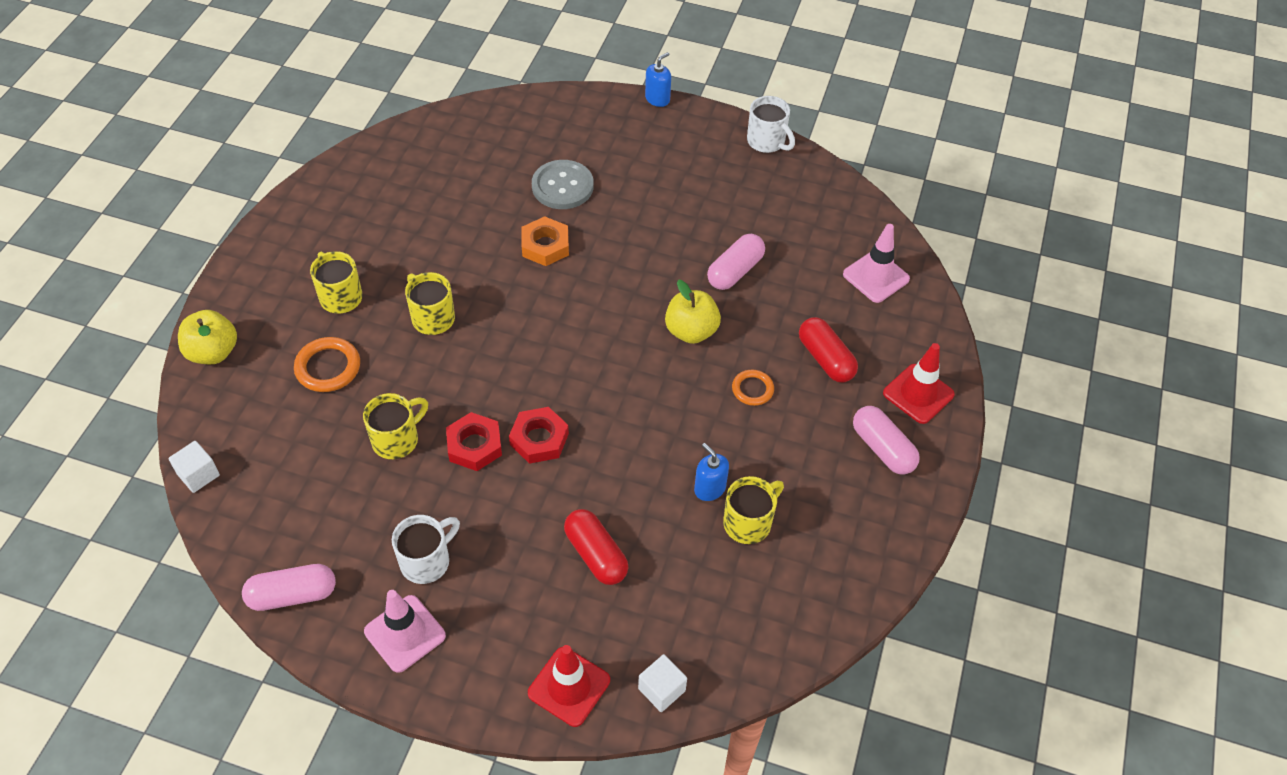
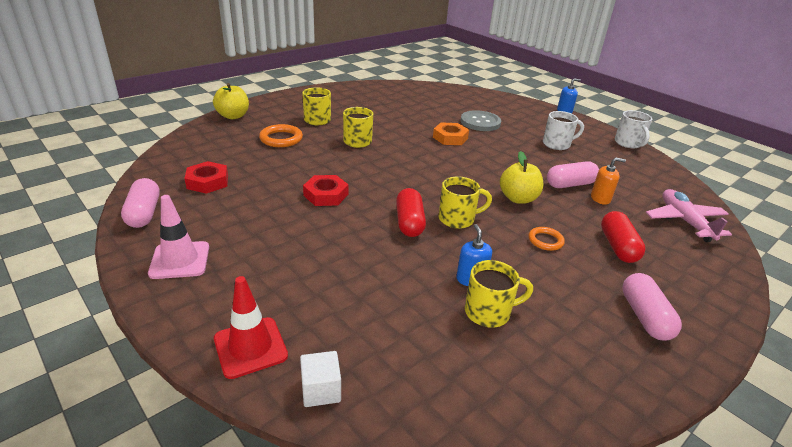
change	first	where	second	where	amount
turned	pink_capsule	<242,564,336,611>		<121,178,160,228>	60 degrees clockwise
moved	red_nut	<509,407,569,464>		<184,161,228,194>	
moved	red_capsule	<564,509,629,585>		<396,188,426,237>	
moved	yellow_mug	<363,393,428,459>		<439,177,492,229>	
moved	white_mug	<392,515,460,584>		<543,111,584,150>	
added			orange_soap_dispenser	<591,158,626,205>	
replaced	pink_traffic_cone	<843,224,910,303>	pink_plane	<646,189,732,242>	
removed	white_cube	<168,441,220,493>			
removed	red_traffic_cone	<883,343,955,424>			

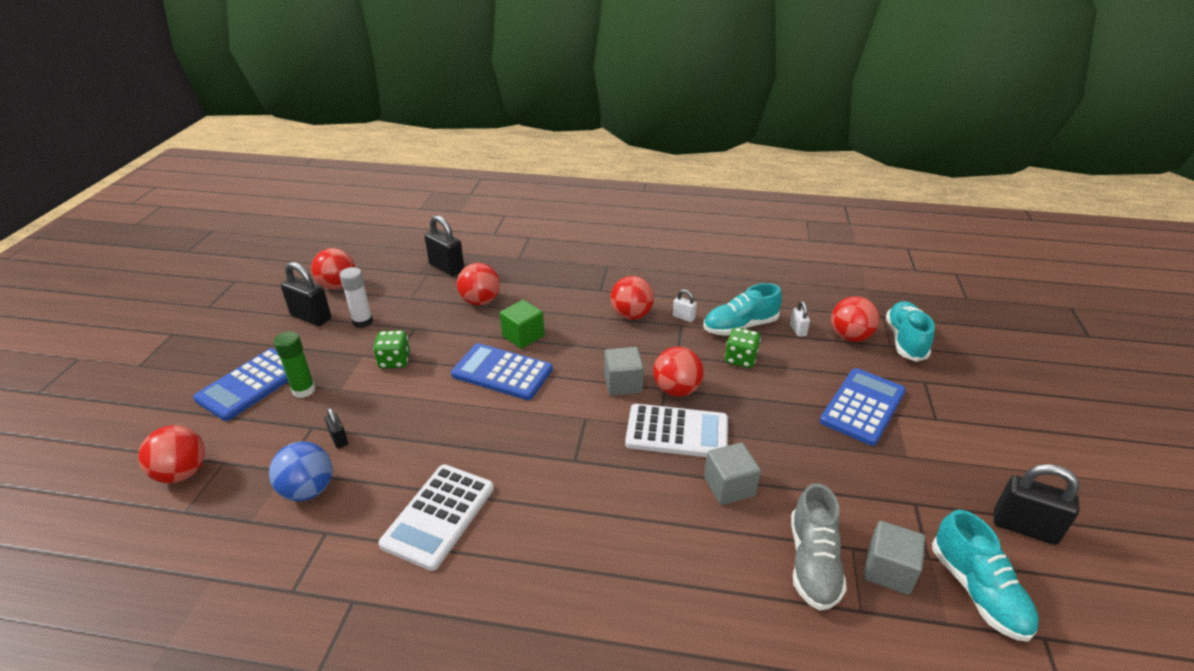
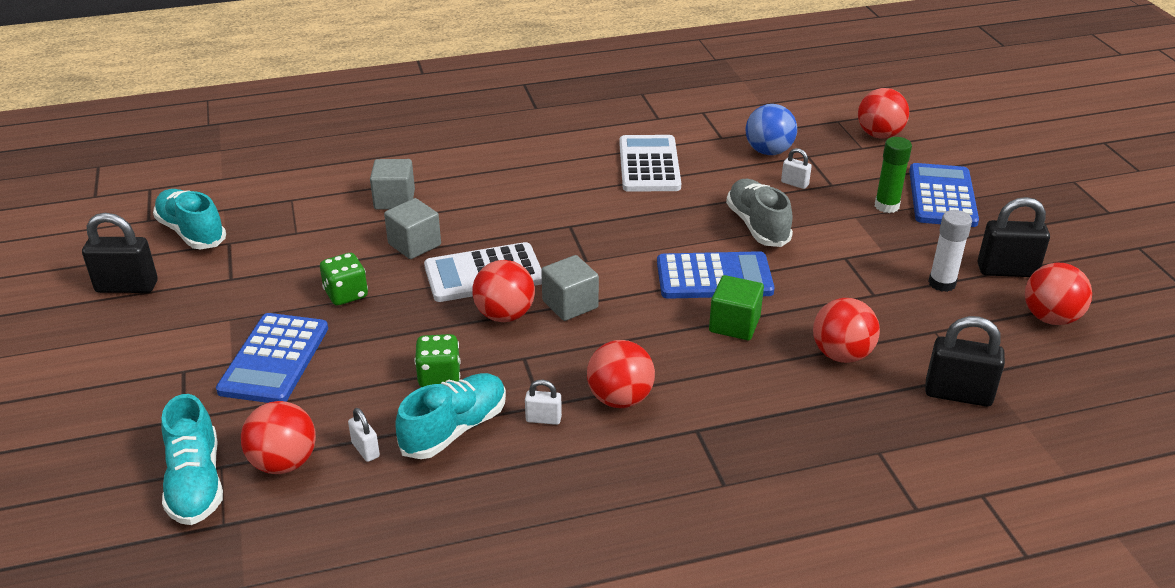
change	first	where	second	where	amount
moved	green_dice	<373,330,410,368>		<320,253,368,305>	
moved	grey_cube	<864,521,925,595>		<370,159,415,210>	
moved	grey_shoe	<791,483,847,610>		<726,179,793,247>	
recoloured	black_padlock	<325,408,348,449>	white_padlock	<781,148,812,189>	

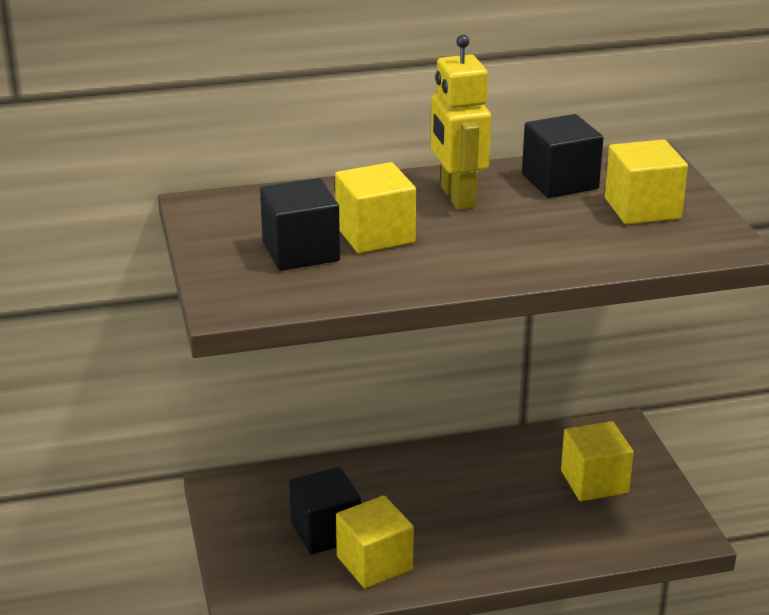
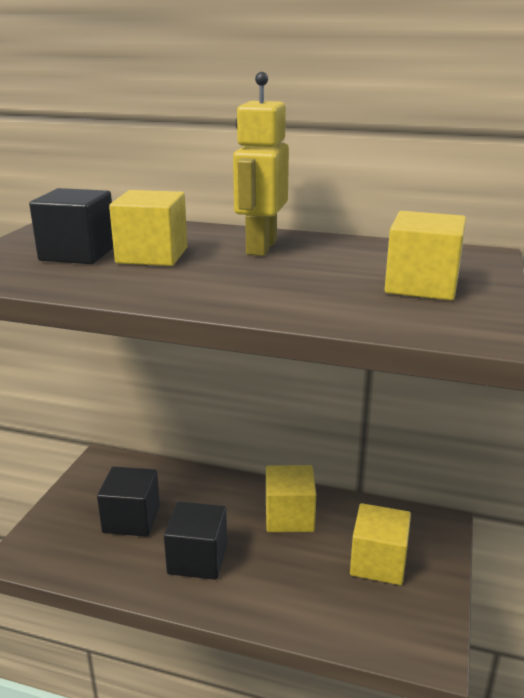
change	first	where	second	where	amount
moved	black_cube	<522,114,603,198>		<164,501,227,580>	
moved	yellow_cube	<336,495,414,588>		<266,465,316,532>	

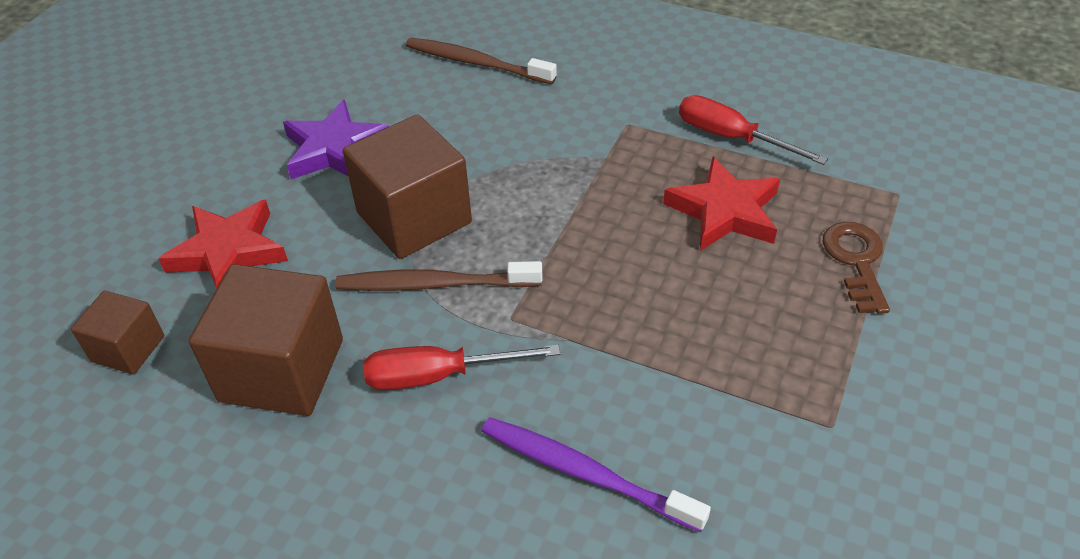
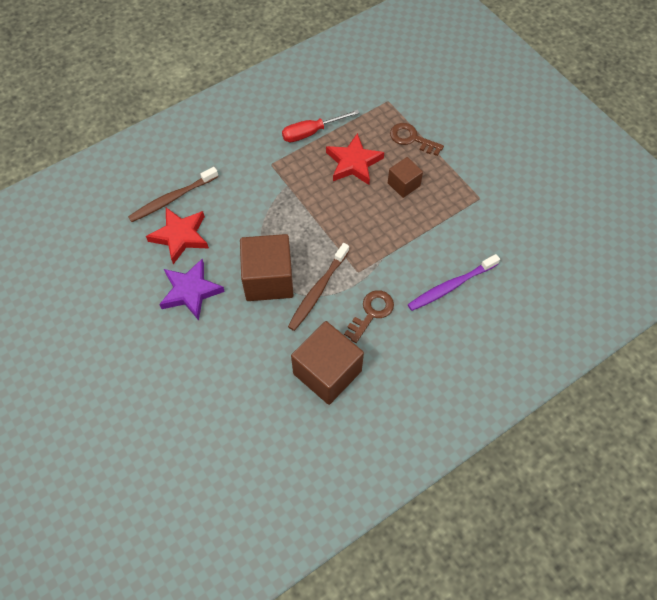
change	first	where	second	where	amount
moved	red_star	<158,199,288,288>		<146,208,209,264>	
replaced	red_screwdriver	<363,345,560,390>	brown_key	<344,290,394,343>	
moved	brown_cube	<71,290,164,374>		<388,157,423,198>	

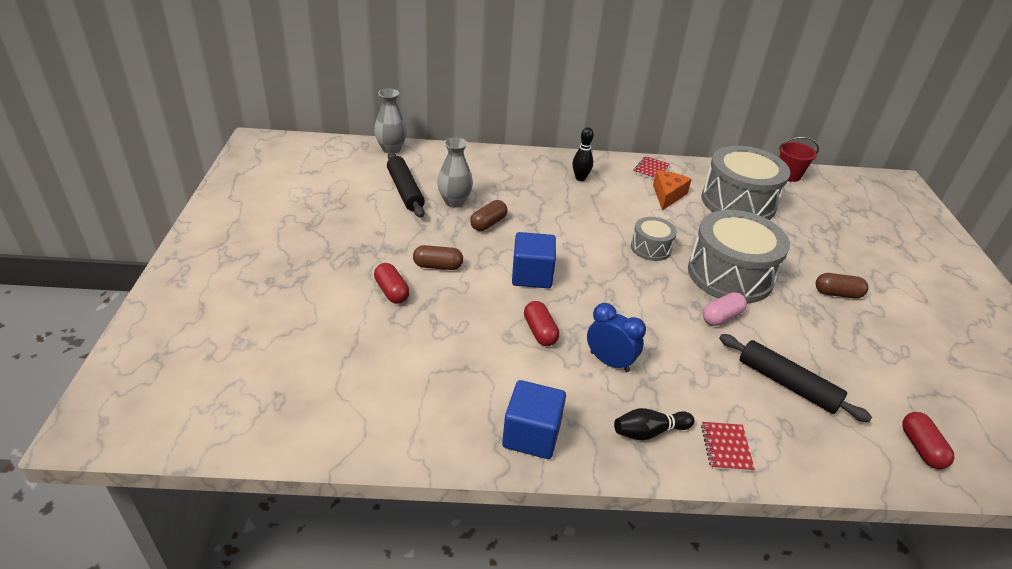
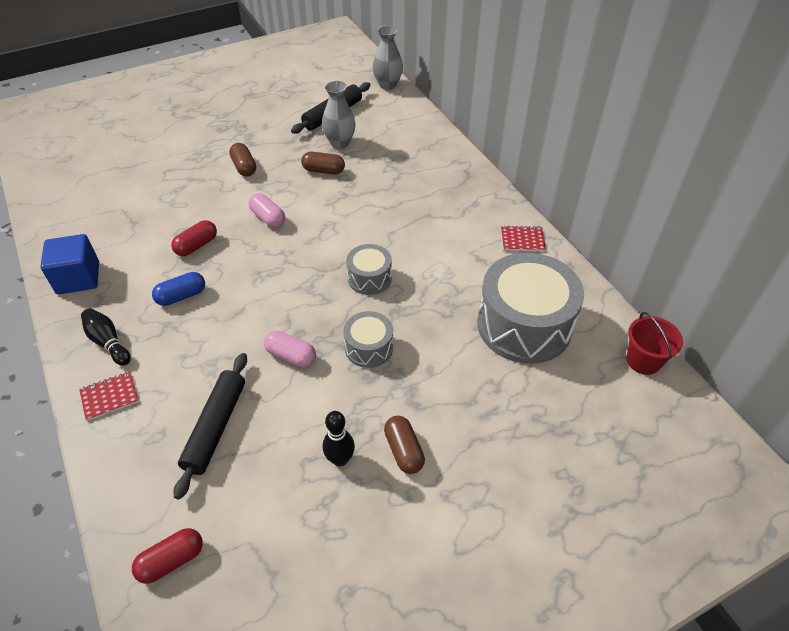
change	first	where	second	where	amount
replaced	blue_clock	<587,303,646,372>	blue_capsule	<152,272,205,306>	
replaced	blue_cube	<512,232,556,288>	pink_capsule	<249,193,285,228>	
moved	black_bowling_pin	<573,127,594,181>		<323,411,355,466>	
resized	grey_drum	<688,210,790,303>		<343,311,393,368>	x0.50
removed	red_capsule	<374,263,409,304>			
removed	orange_cheese	<653,170,692,210>			

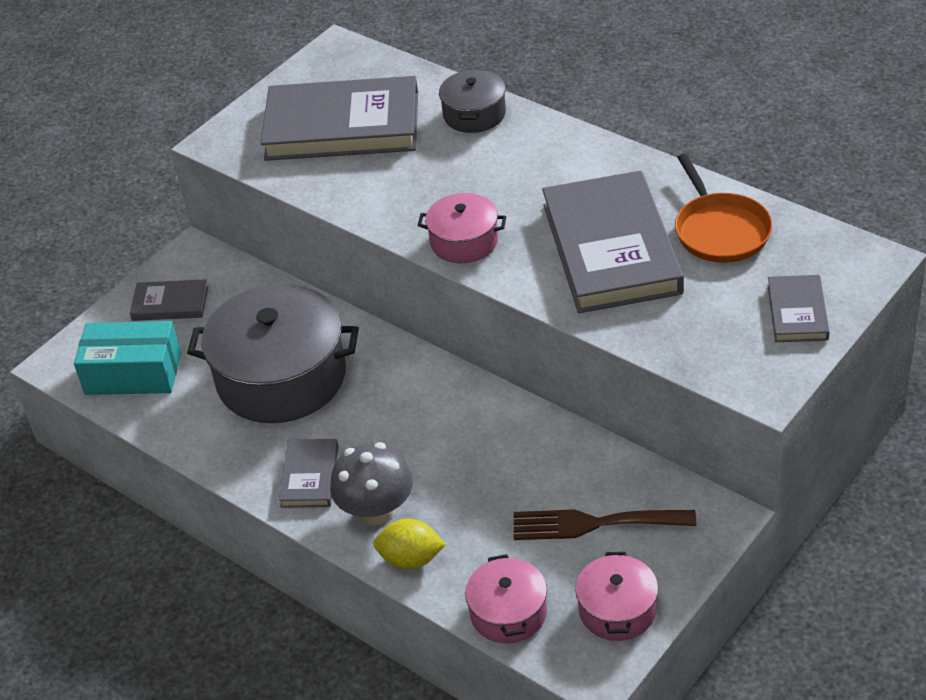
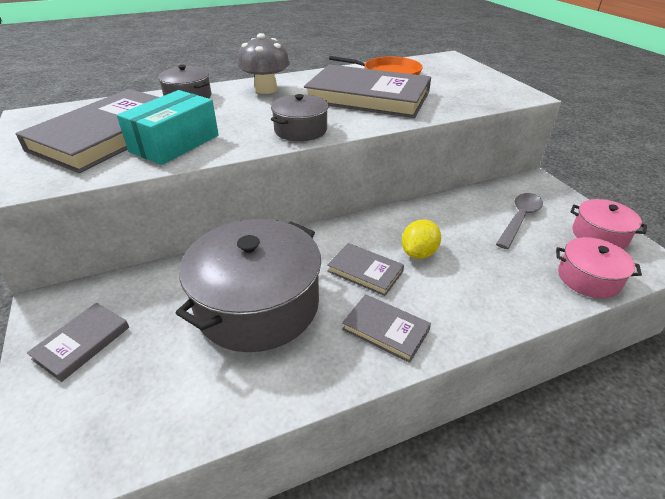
change	first	where	second	where	amount
moved	turquoise_box	<74,321,181,395>		<117,90,219,165>	
moved	grey_mushroom	<330,442,413,526>		<237,33,290,94>	
recoloured	pink_pot	<418,193,506,263>	grey_pot	<271,94,328,141>	
moved	grey_book	<767,275,830,342>		<327,243,404,296>	
moved	yellow_lemon	<373,519,446,569>		<402,219,441,259>	
replaced	brown_fork	<514,509,696,540>	grey_spoon	<496,193,543,249>	

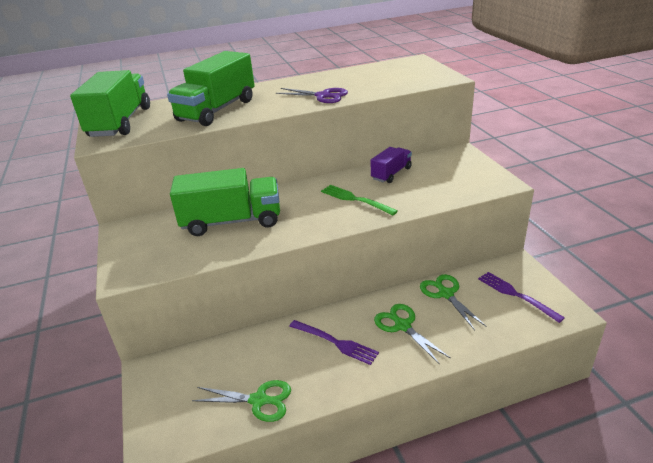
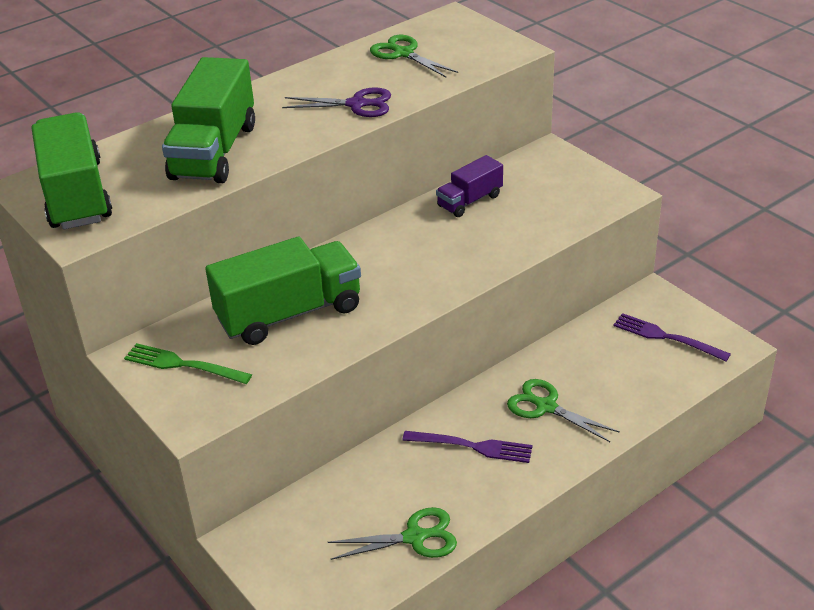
change	first	where	second	where	amount
moved	green_fork	<321,185,398,215>		<124,343,252,384>	
moved	green_scissors	<420,274,487,330>		<370,35,458,77>	
turned	purple_truck	<370,147,412,183>		<436,155,503,217>	150 degrees counterclockwise

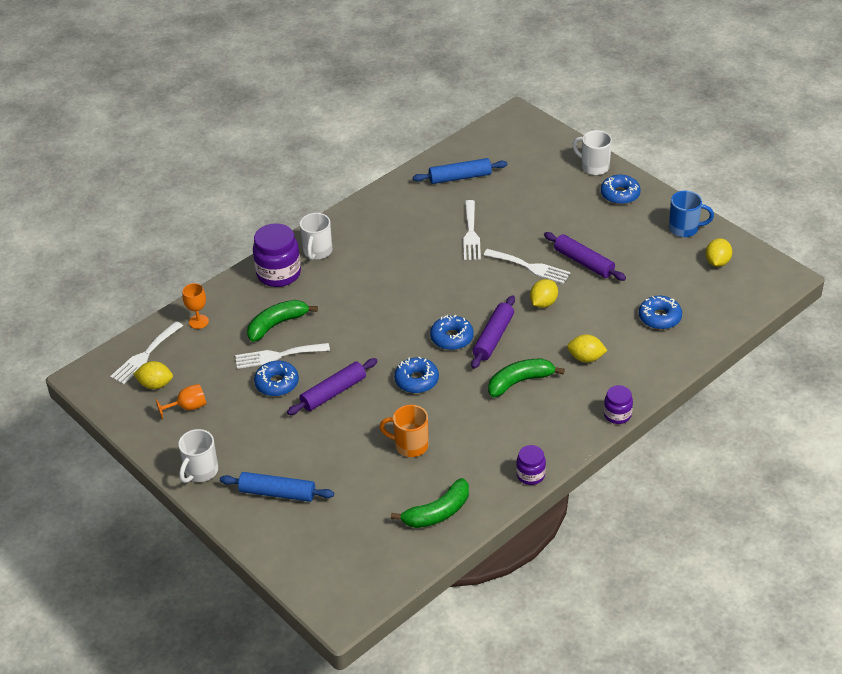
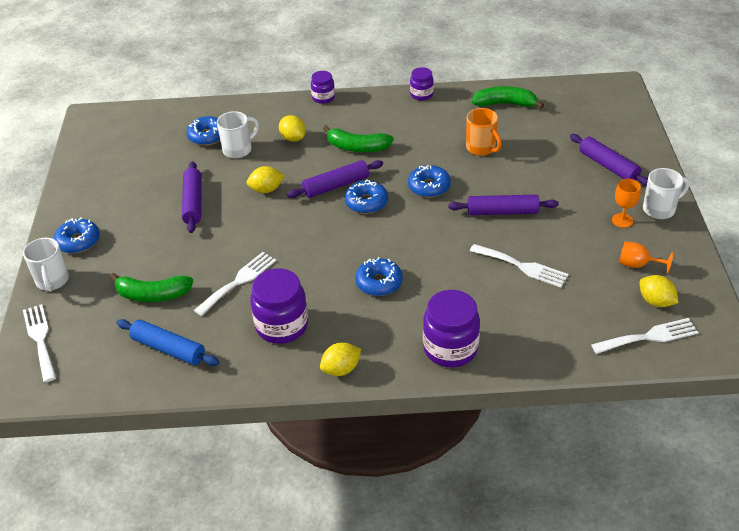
change	first	where	second	where	amount
moved	white_fork	<484,249,571,284>		<23,304,56,382>	
moved	green_banana	<247,300,318,342>		<110,273,193,302>	
moved	white_mug	<299,213,332,260>		<217,111,259,158>	
added			purple_jar	<250,268,308,344>	
moved	yellow_lemon	<706,238,732,267>		<320,342,361,376>	
moved	blue_donut	<254,361,299,396>		<355,257,403,296>	
recoloured	blue_rolling_pin	<220,472,334,502>	purple_rolling_pin	<570,134,648,186>	
moved	orange_goblet	<182,283,209,329>		<612,179,641,228>	
removed	blue_mug	<669,191,714,237>			

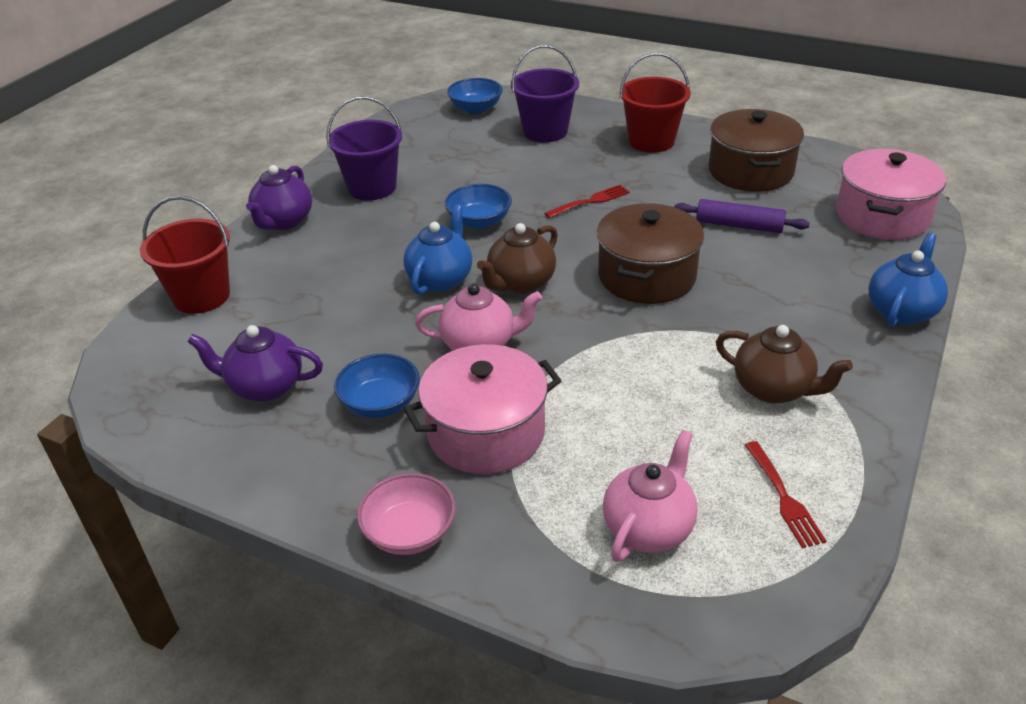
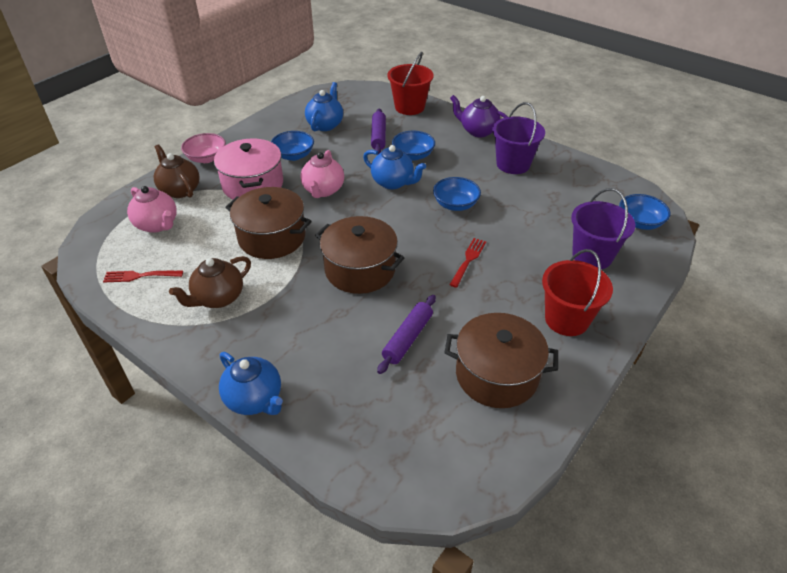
change	first	where	second	where	amount
moved	brown_teapot	<477,223,558,294>		<154,144,200,198>	
added			brown_pot	<225,187,312,259>	
recoloured	purple_teapot	<188,325,323,402>	blue_teapot	<305,82,343,131>	
added			purple_rolling_pin	<371,109,386,154>	
added			blue_bowl	<392,131,435,161>	
turned	red_fork	<544,185,630,218>		<449,238,486,288>	135 degrees counterclockwise
removed	pink_pot	<836,149,946,240>			

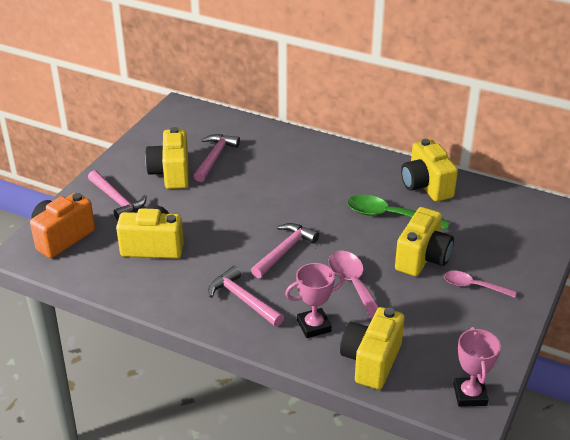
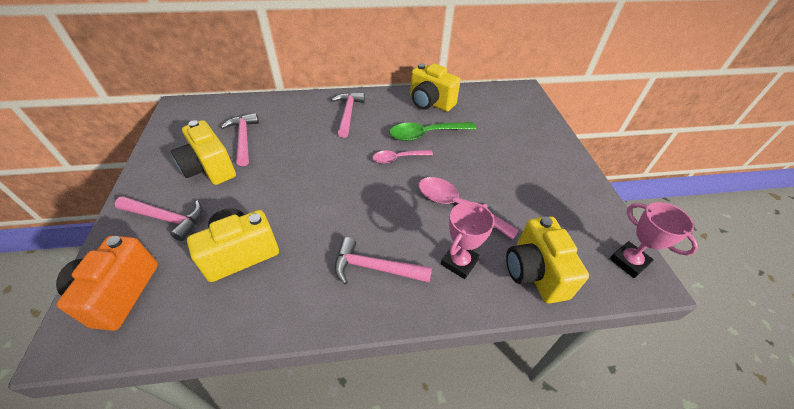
change	first	where	second	where	amount
moved	pink_hammer	<251,223,319,278>		<331,92,365,138>	
moved	pink_spoon	<444,271,517,298>		<372,150,433,164>	
removed	yellow_camera	<395,207,454,276>			

